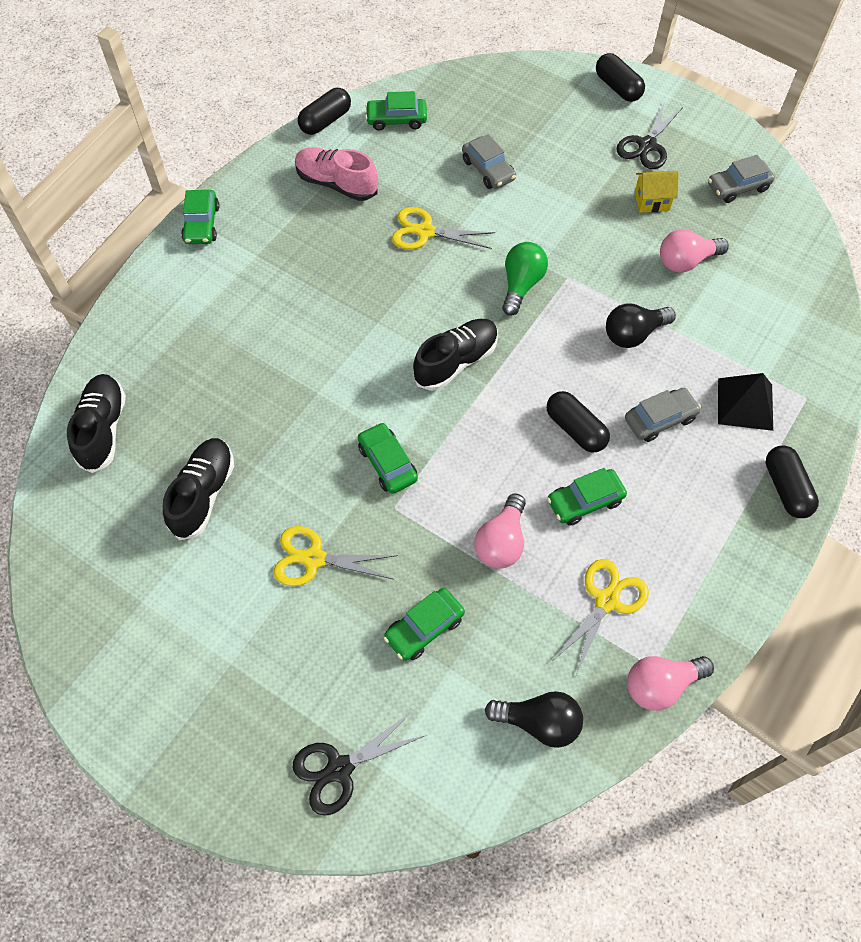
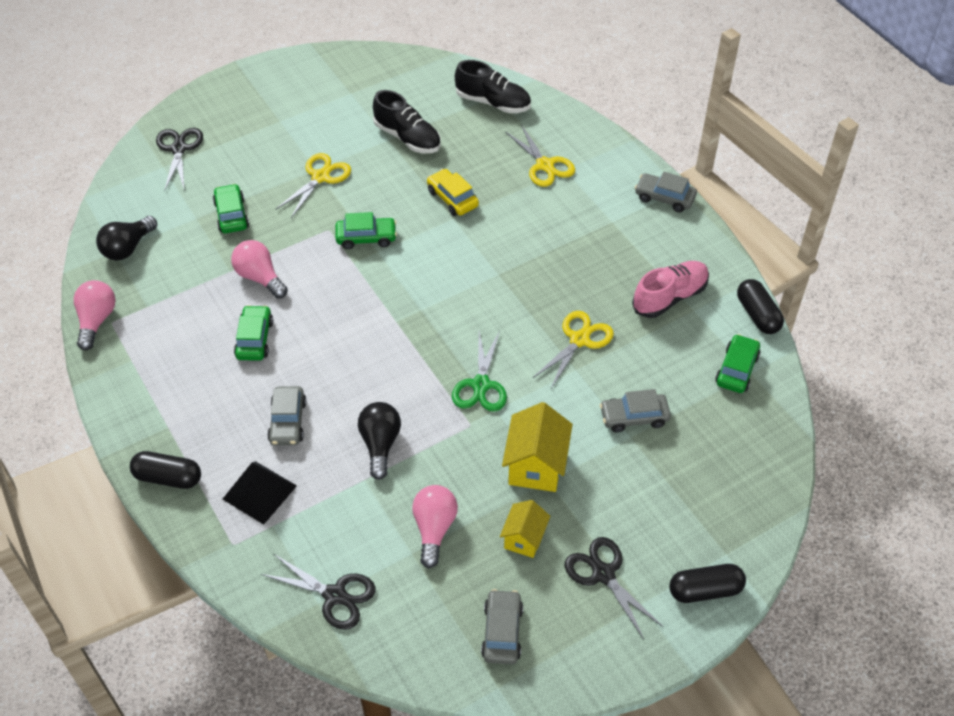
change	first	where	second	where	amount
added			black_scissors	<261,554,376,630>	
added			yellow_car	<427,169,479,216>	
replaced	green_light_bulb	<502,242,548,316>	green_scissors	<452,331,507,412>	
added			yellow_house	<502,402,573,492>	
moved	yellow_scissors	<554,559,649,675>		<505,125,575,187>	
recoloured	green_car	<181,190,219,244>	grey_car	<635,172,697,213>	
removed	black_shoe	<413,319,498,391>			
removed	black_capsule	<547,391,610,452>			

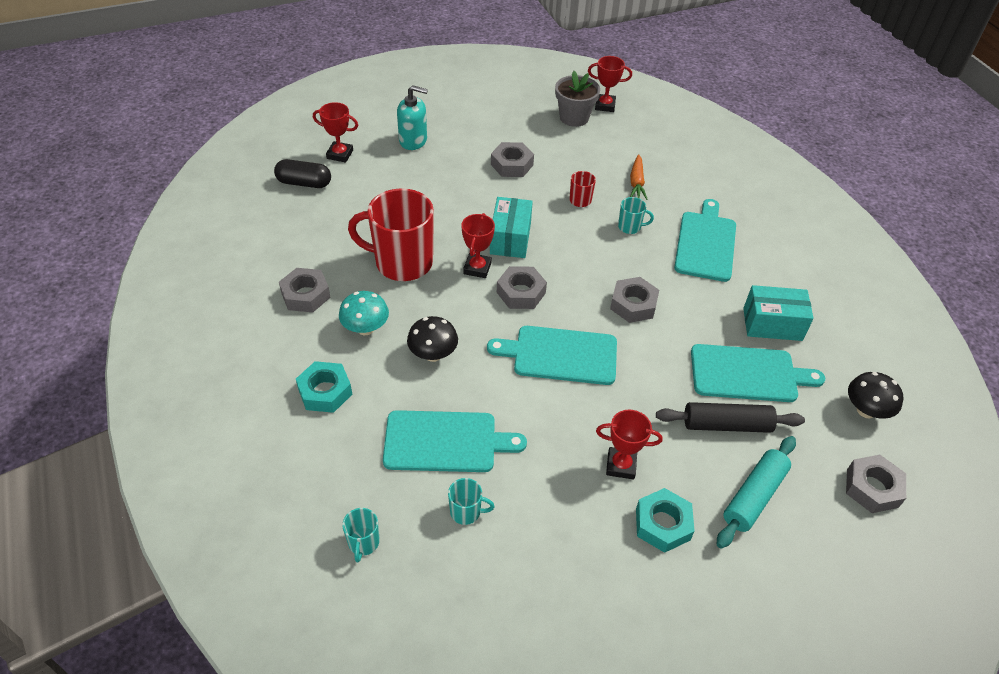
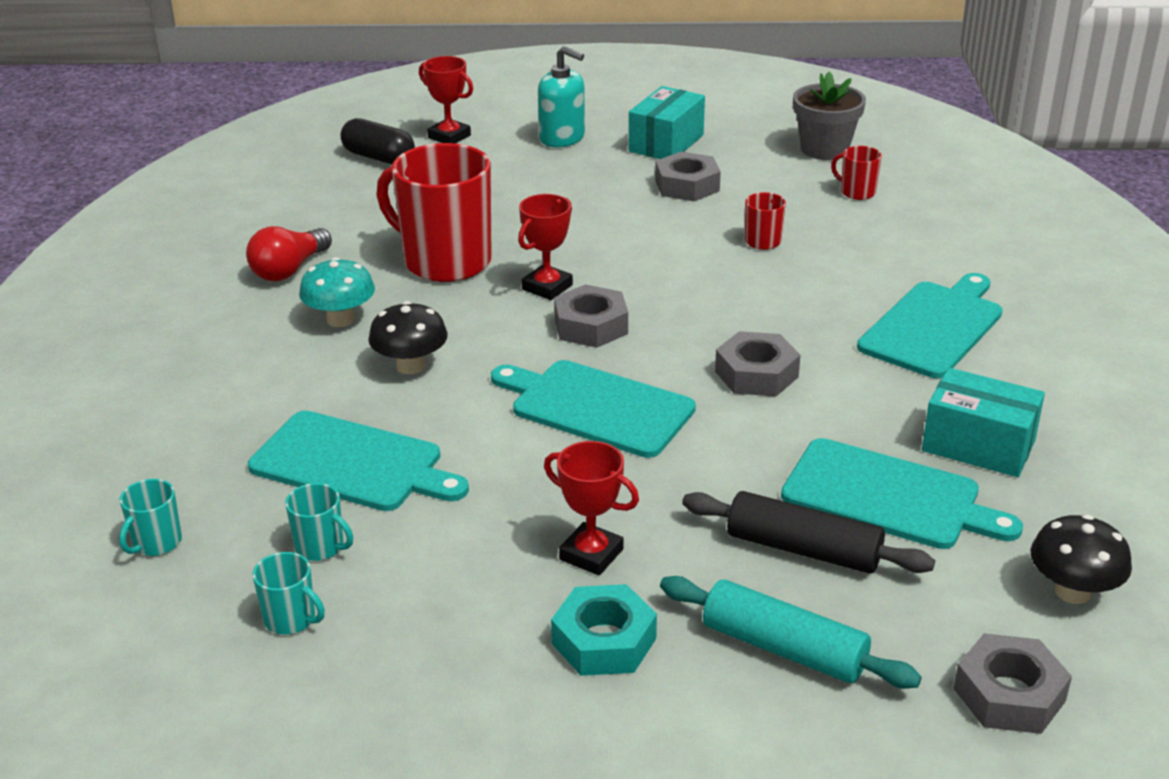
change	first	where	second	where	amount
replaced	grey_nut	<279,268,331,313>	red_light_bulb	<246,226,332,281>	
moved	turquoise_mug	<618,197,654,234>		<253,552,325,635>	
moved	turquoise_box	<490,197,533,258>		<629,86,705,159>	
turned	turquoise_rolling_pin	<717,436,796,549>		<660,576,922,689>	60 degrees clockwise
added			red_mug	<831,146,882,200>	
removed	turquoise_nut	<296,361,352,413>			
removed	red_trophy	<588,56,632,112>			
removed	orange_carrot	<630,154,648,200>			

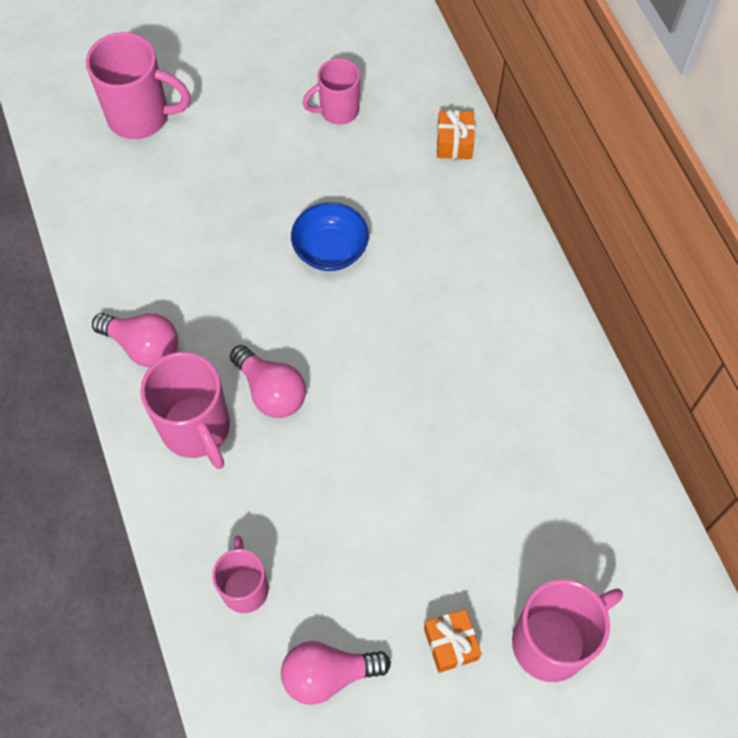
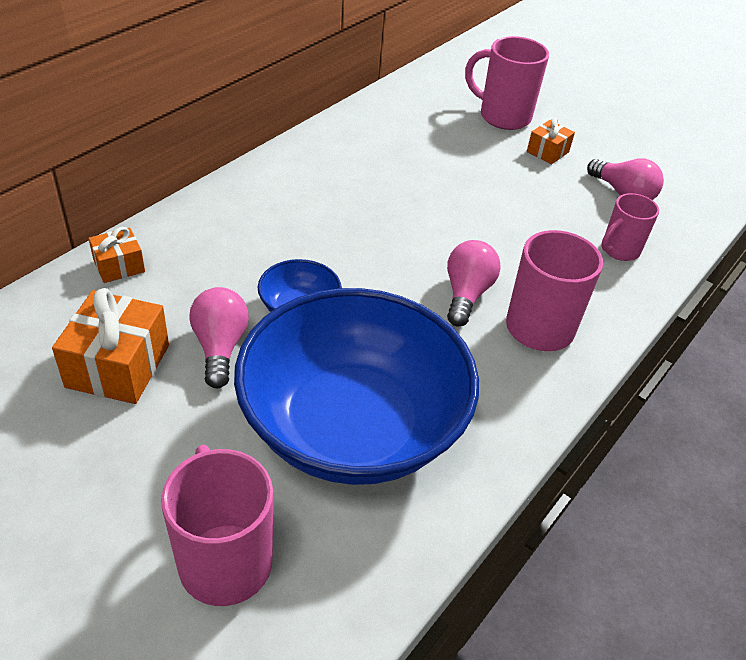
change	first	where	second	where	amount
replaced	pink_mug	<303,58,360,125>	orange_gift	<52,288,169,404>	
moved	pink_light_bulb	<92,313,178,367>		<189,287,249,388>	
added			blue_bowl	<234,288,479,485>	

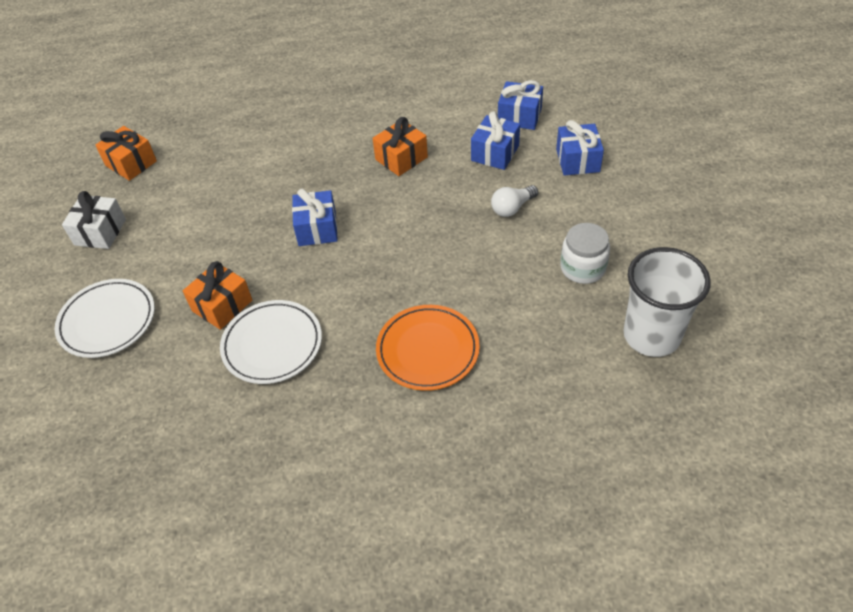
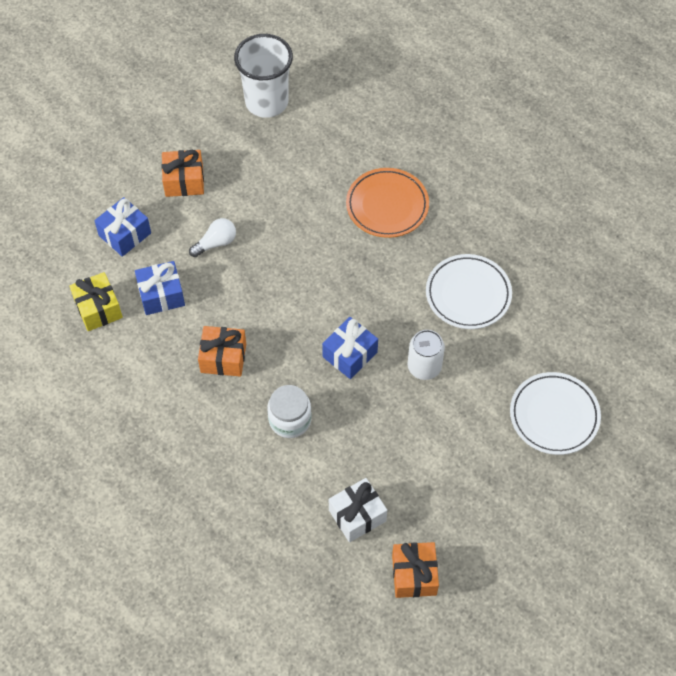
change	first	where	second	where	amount
recoloured	blue_gift	<498,80,543,130>	yellow_gift	<69,272,123,331>	
moved	orange_gift	<183,261,252,330>		<161,150,204,197>	
turned	white_light_bulb	<491,185,538,217>		<189,218,236,257>	45 degrees counterclockwise
moved	white_jar	<560,223,610,284>		<267,385,312,438>	
moved	white_gift	<62,191,126,249>		<329,478,387,542>	
added			white_can	<407,330,445,380>	

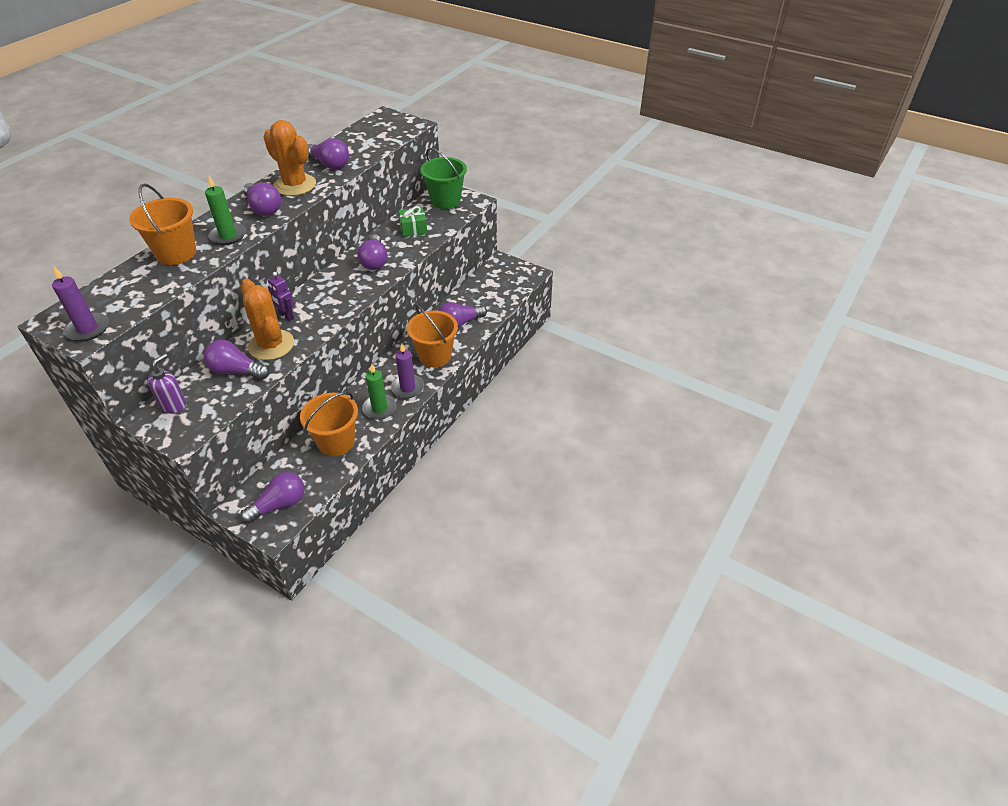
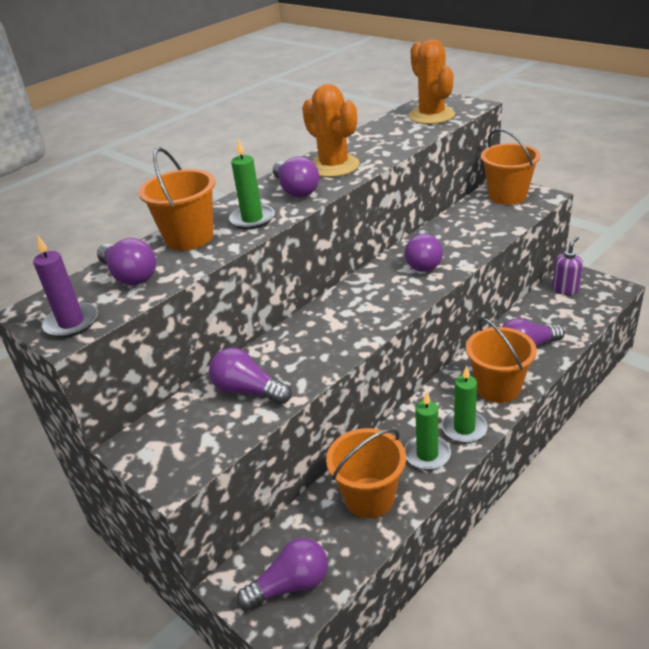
change	first	where	second	where	amount
moved	purple_light_bulb	<307,138,349,169>		<97,238,156,286>	
moved	orange_cactus	<240,278,294,360>		<408,39,455,124>	
recoloured	purple_candle	<391,343,424,398>	green_candle	<442,366,488,443>	
recoloured	green_bucket	<421,148,467,209>	orange_bucket	<481,128,540,205>	
moved	purple_soap_dispenser	<147,353,186,413>		<552,236,583,295>	
removed	purple_robot	<268,272,295,321>			
removed	green_gift	<399,206,427,237>			

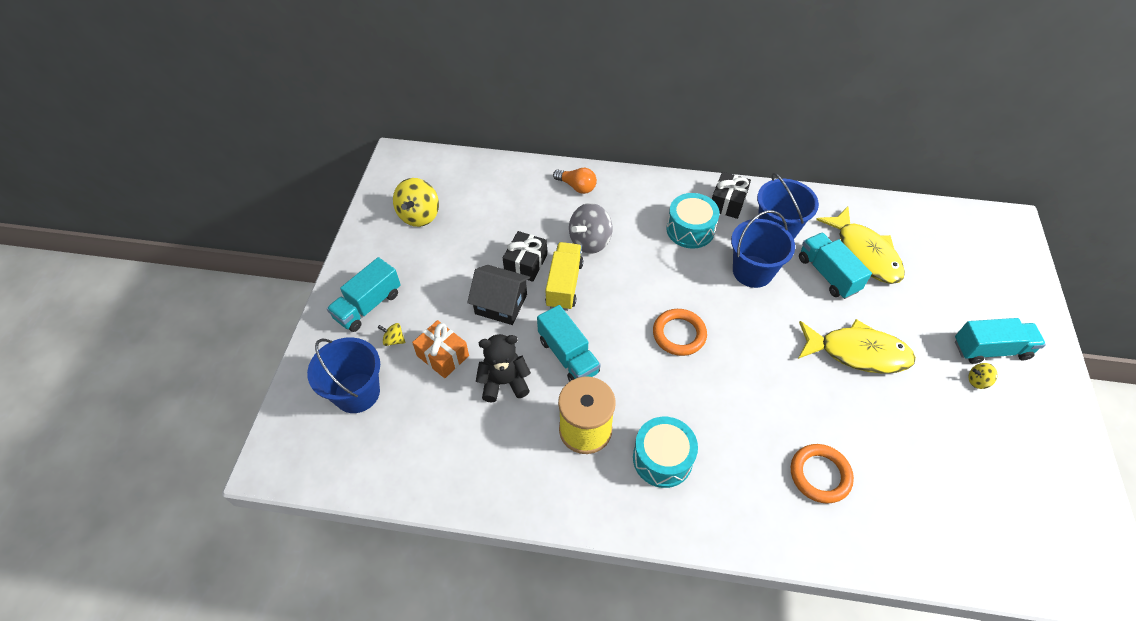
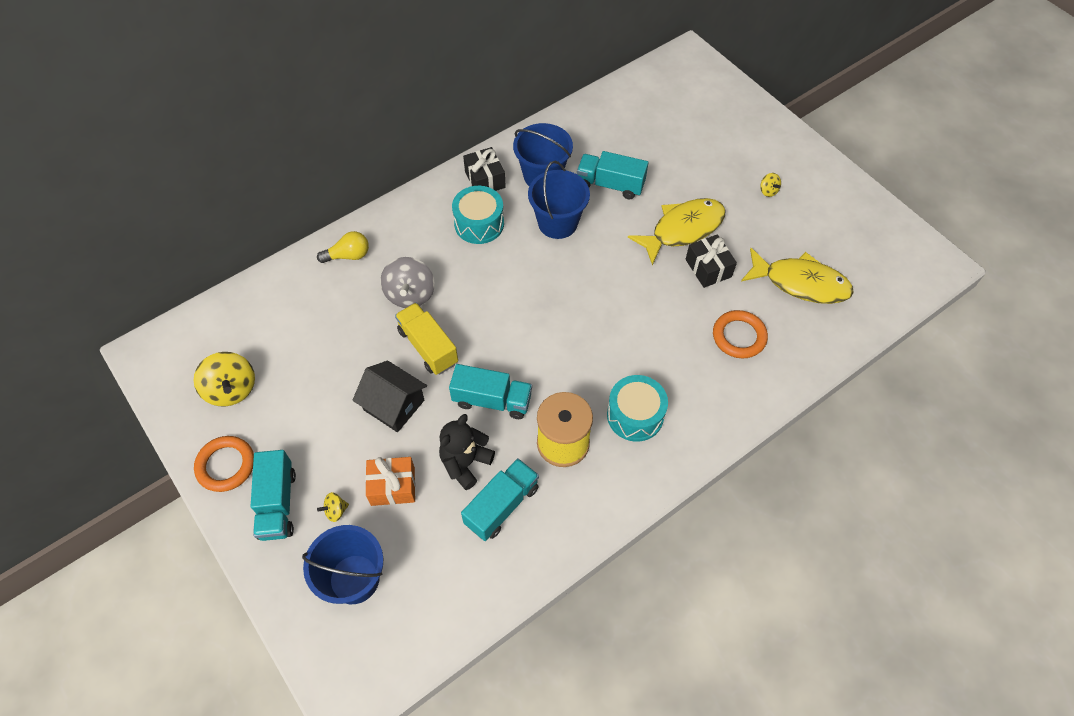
change	first	where	second	where	amount
moved	orange_ring	<653,309,707,356>		<194,436,254,492>	
recoloured	orange_light_bulb	<553,168,597,194>	yellow_light_bulb	<317,231,369,263>	
turned	black_house	<467,265,530,325>		<352,360,427,432>	60 degrees clockwise
moved	turquoise_truck	<955,318,1046,364>		<461,458,539,541>	
moved	black_gift	<503,231,547,282>		<686,234,737,288>	
moved	yellow_fish	<816,207,905,284>		<741,248,854,304>	
turned	yellow_spinning_top	<969,363,998,389>		<760,173,781,197>	75 degrees counterclockwise

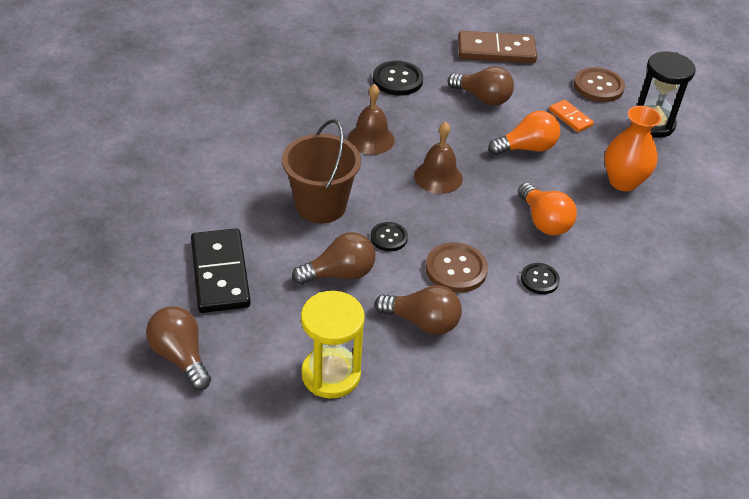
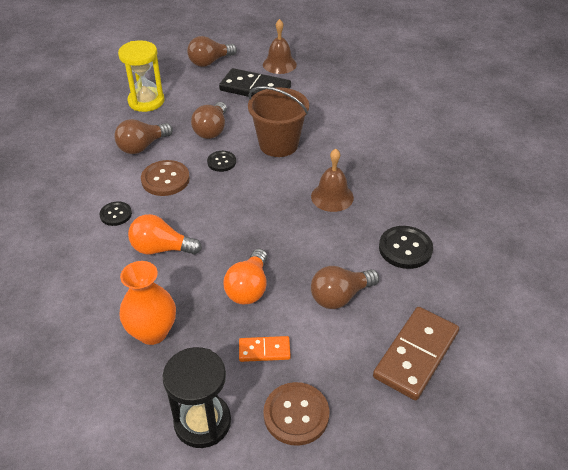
change	first	where	second	where	amount
turned	brown_light_bulb	<146,306,211,390>		<187,36,237,67>	150 degrees clockwise
moved	brown_bell	<414,122,463,194>		<263,19,297,74>	

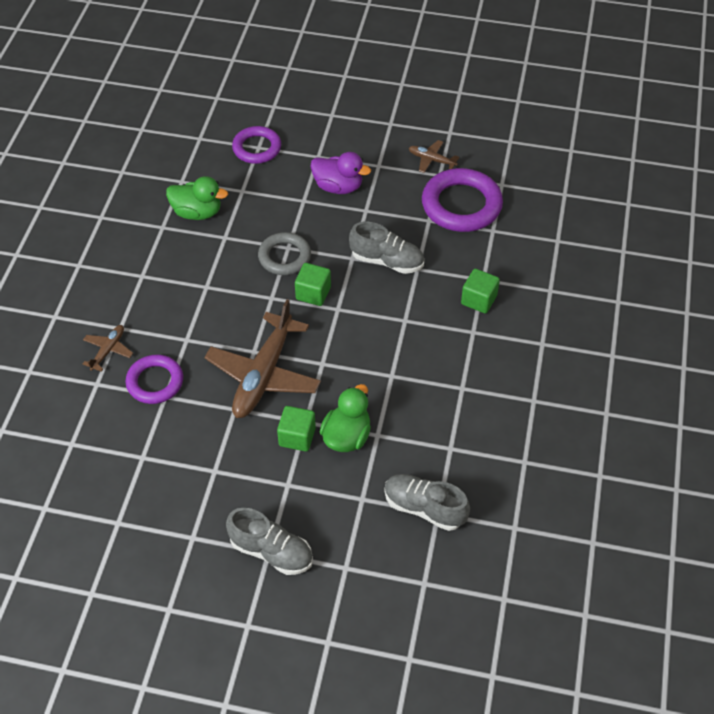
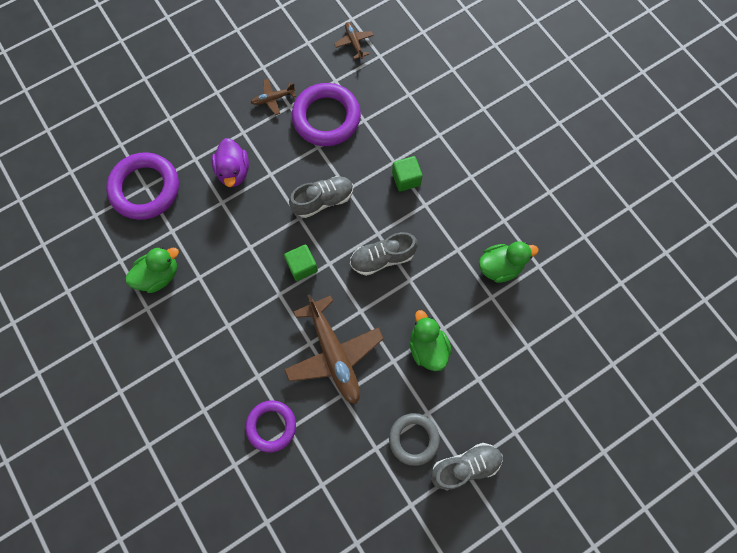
change	first	where	second	where	amount
resized	purple_ring	<232,126,281,164>		<106,152,179,220>	x1.58
turned	purple_duck	<310,152,371,194>		<212,138,249,187>	105 degrees clockwise
moved	brown_plane	<83,325,133,372>		<334,22,374,59>	
moved	grey_shoe	<384,474,470,531>		<350,232,418,276>	
moved	grey_ring	<258,232,311,275>		<389,413,440,466>	
added			green_duck	<479,241,539,283>	
removed	green_cube	<277,406,316,451>			

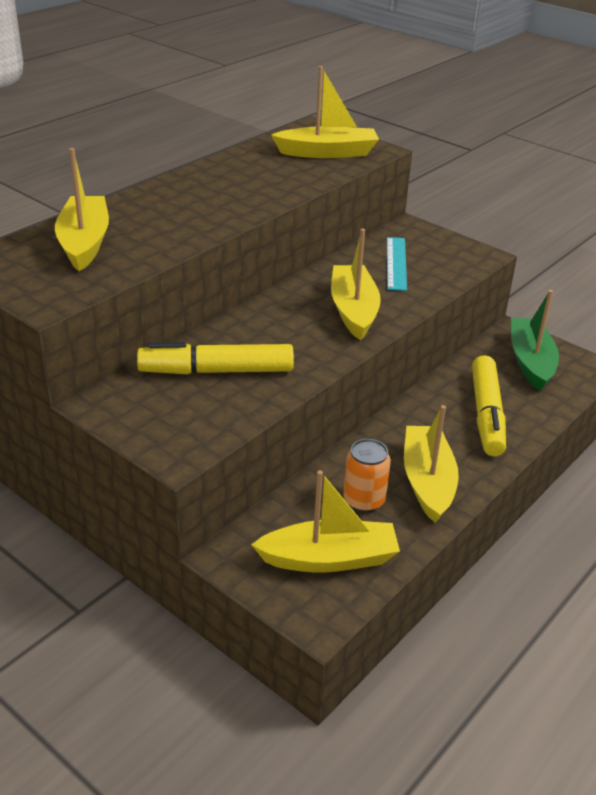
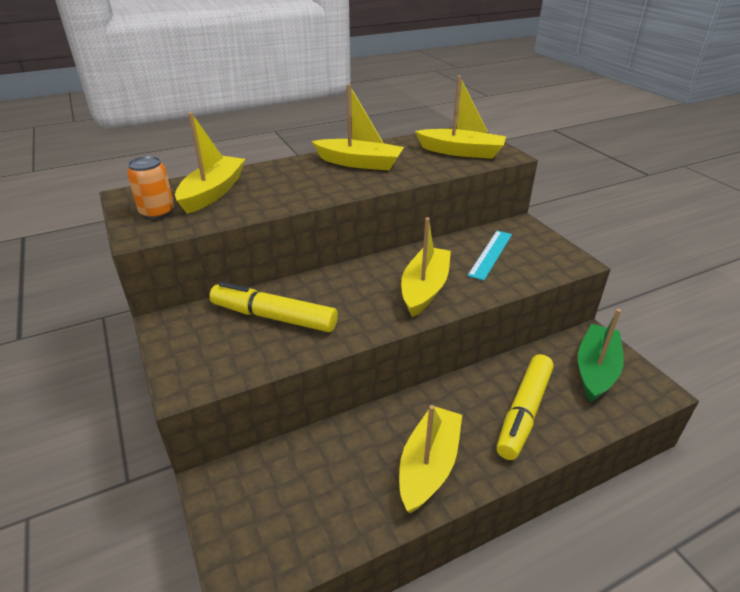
change	first	where	second	where	amount
moved	orange_can	<343,439,391,512>		<127,156,174,219>	
moved	yellow_boat	<251,470,400,572>		<312,84,404,170>	

